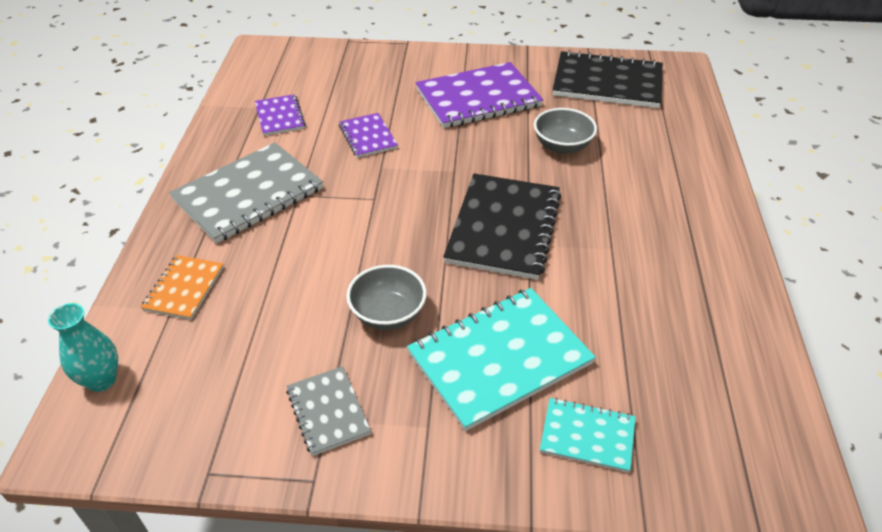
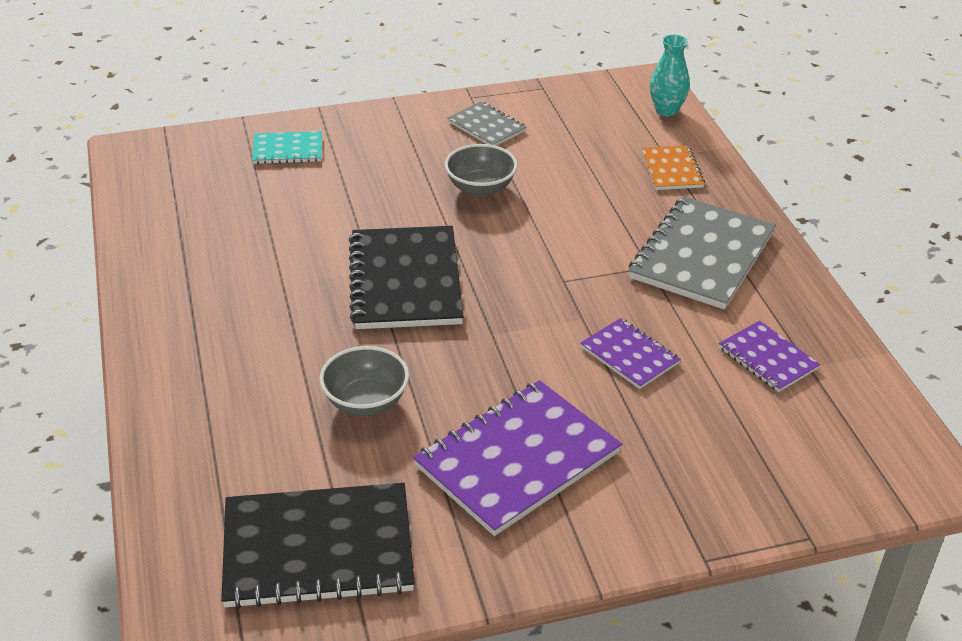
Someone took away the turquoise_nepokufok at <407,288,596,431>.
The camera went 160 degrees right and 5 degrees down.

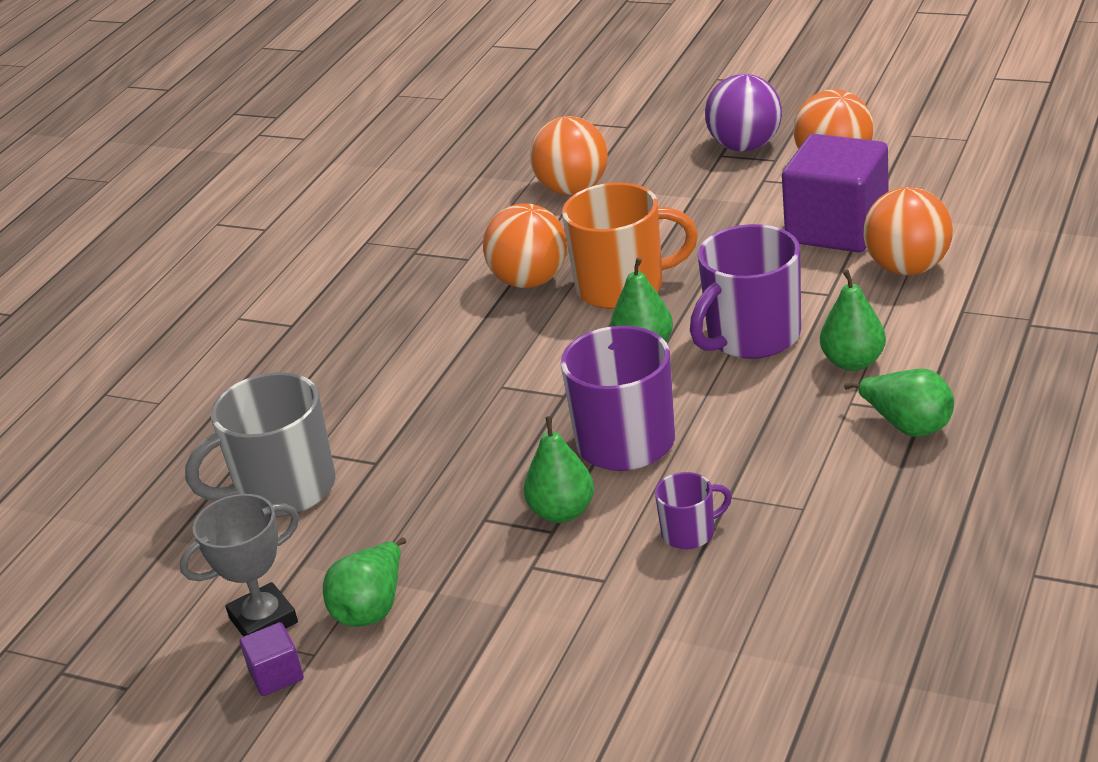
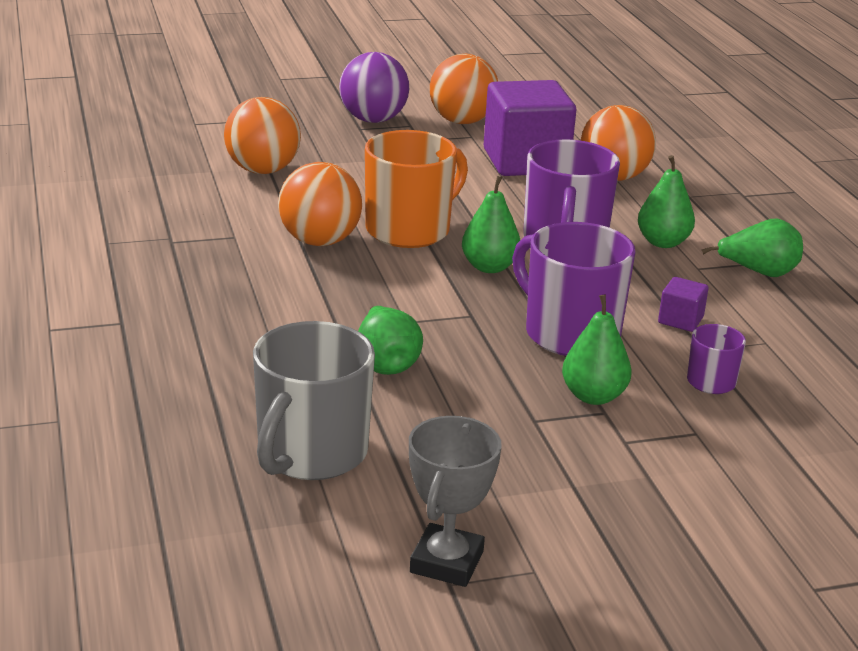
Someone carried the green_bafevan from <323,538,406,627> to <358,306,423,375>.
Someone carried the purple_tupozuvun from <240,622,304,696> to <658,277,709,332>.
The camera went 45 degrees left and 5 degrees down.

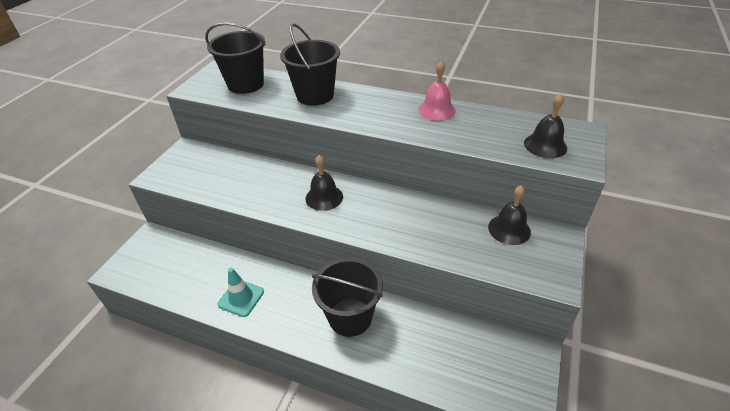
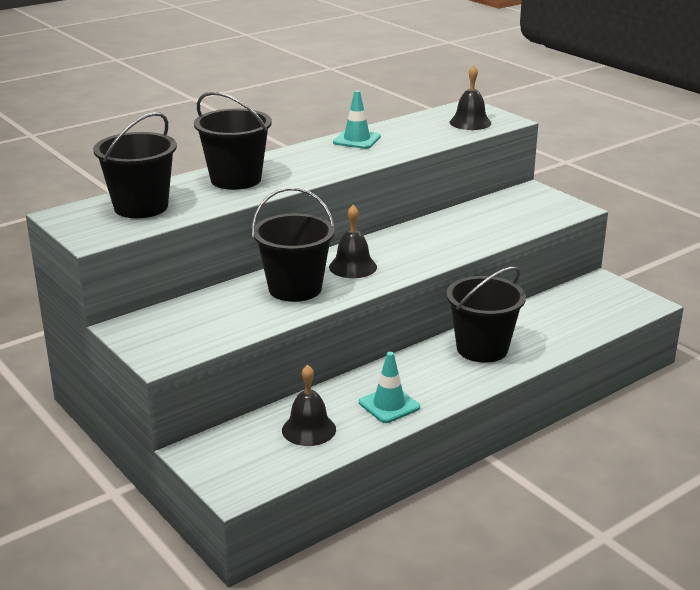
Someone swapped the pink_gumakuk at <418,61,456,121> for the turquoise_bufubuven at <333,90,381,149>.
Someone carried the black_gumakuk from <488,186,531,245> to <282,365,336,446>.
Someone put down the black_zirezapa at <252,187,335,302>.
The camera went 60 degrees left and 15 degrees down.

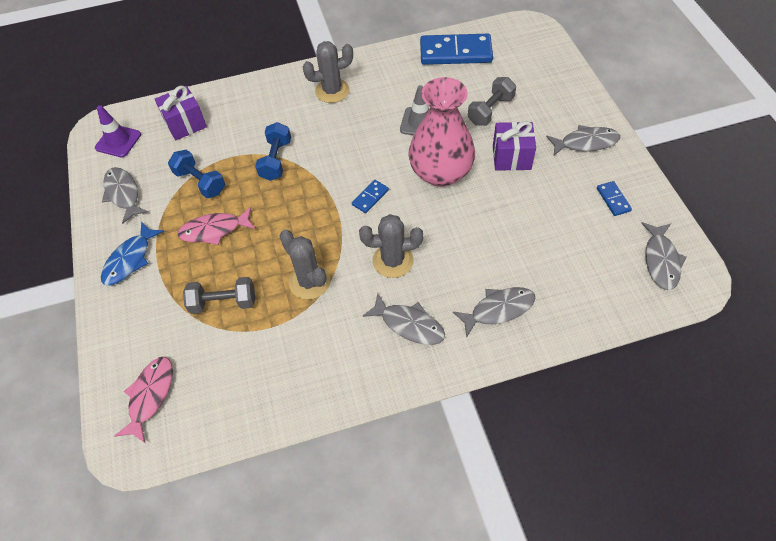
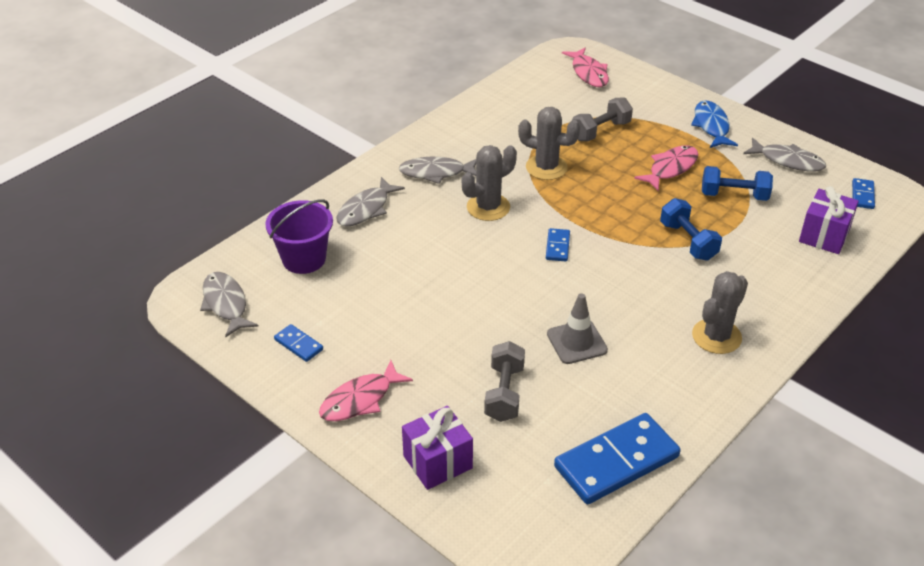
Someone took away the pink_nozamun at <409,77,475,187>.
Someone swapped the purple_bufubuven at <95,105,141,157> for the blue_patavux at <852,178,875,209>.
Someone carried the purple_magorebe from <493,121,536,171> to <402,406,473,490>.
Someone repainted the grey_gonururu at <546,125,620,155>, which became the pink_gonururu at <319,360,413,421>.
Someone put down the purple_zirezapa at <265,199,333,274>.
The camera went 145 degrees right and 15 degrees down.

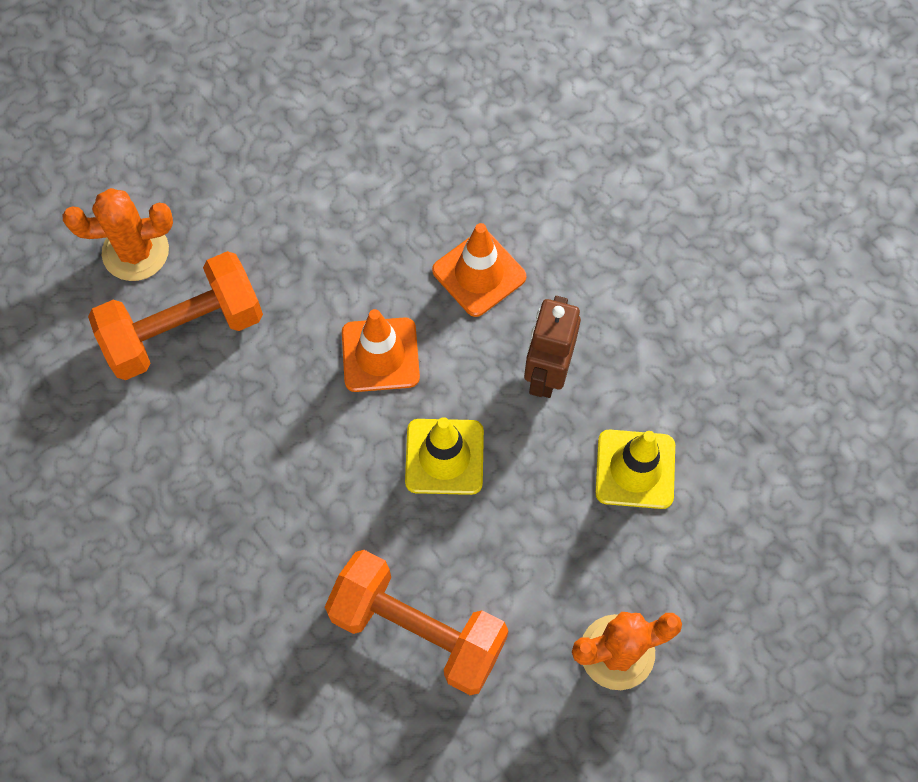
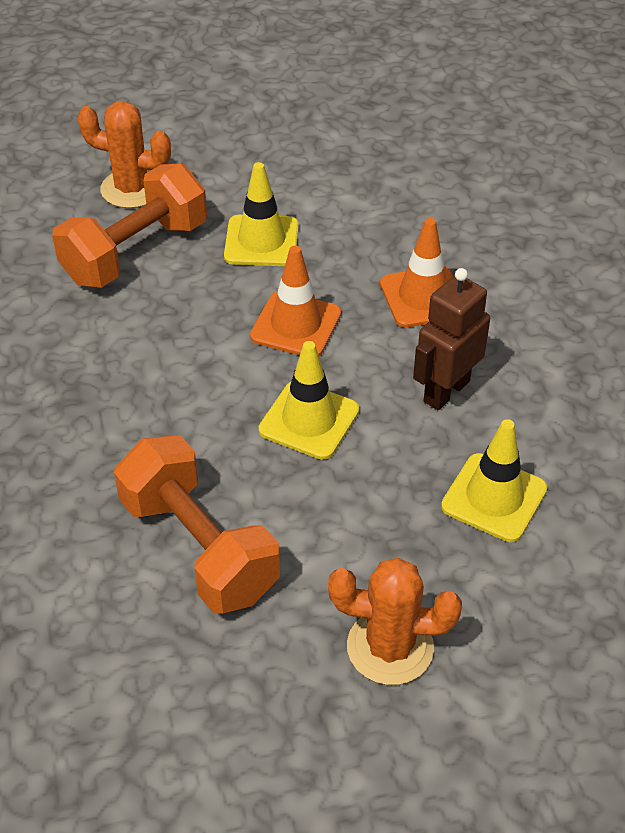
Someone rotated the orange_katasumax at <88,251,263,380> by 45 degrees counterclockwise.
Someone put down the yellow_bufubuven at <224,162,299,266>.
The camera went 25 degrees right and 20 degrees down.

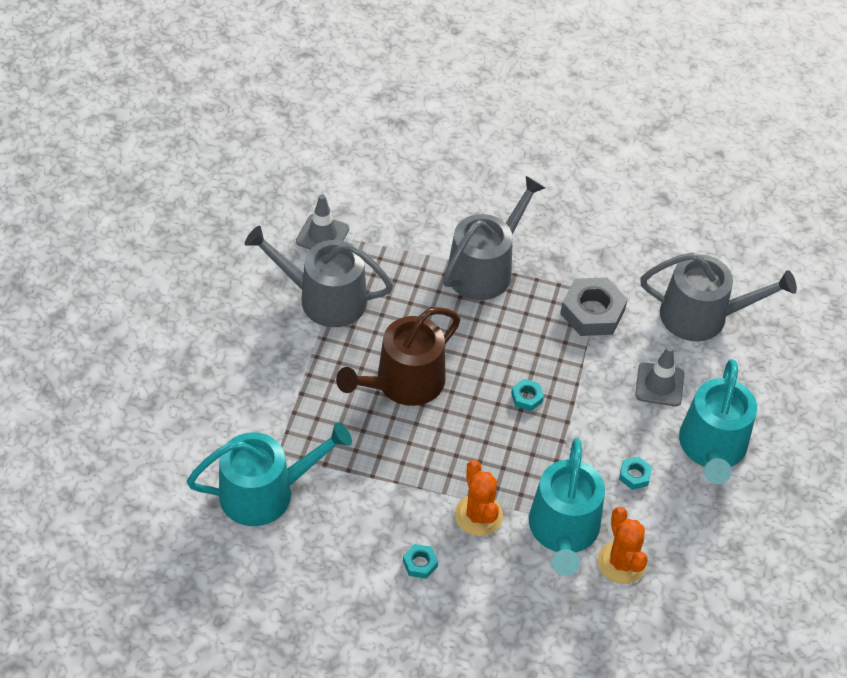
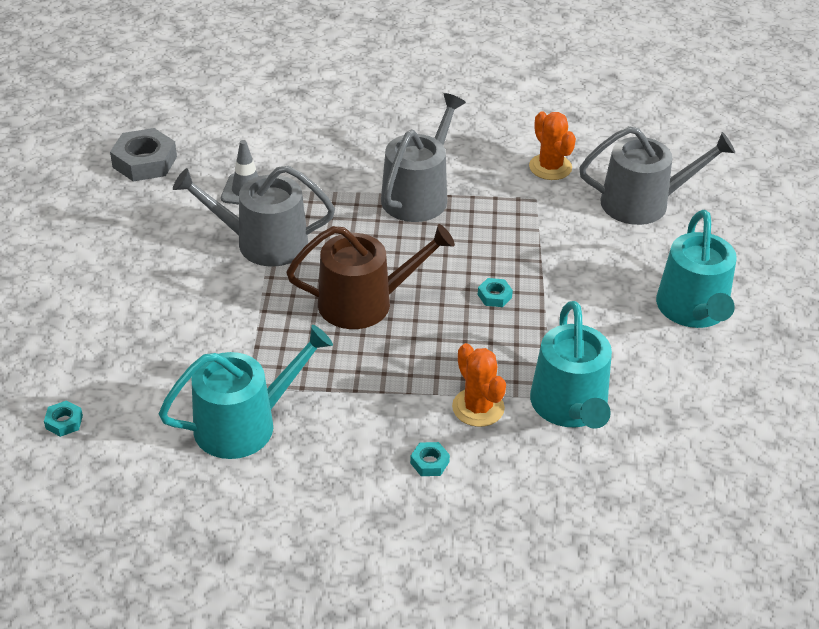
Someone carried the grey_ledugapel from <560,277,628,336> to <110,128,177,182>.
Someone rotated the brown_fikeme at <336,307,460,406> by 135 degrees counterclockwise.
Someone took away the grey_bufubuven at <635,346,684,406>.
Someone carried the turquoise_ledugapel from <619,456,652,490> to <44,400,83,437>.
Someone carried the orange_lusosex from <598,507,648,584> to <529,111,576,180>.
The camera went 10 degrees left and 10 degrees down.

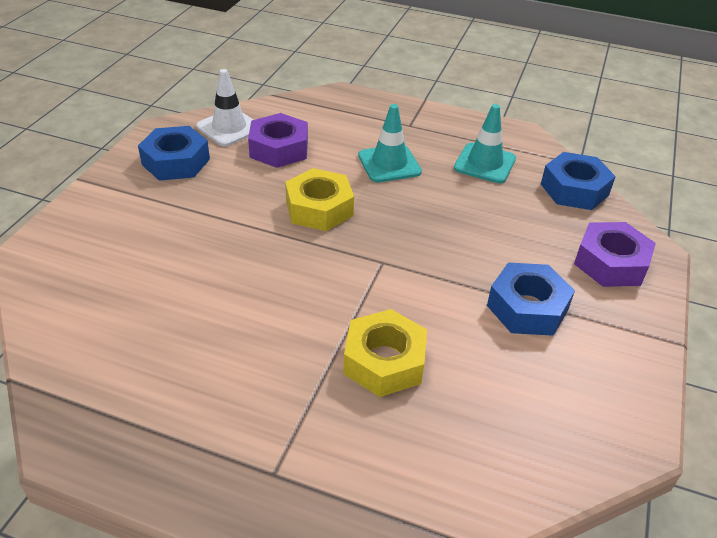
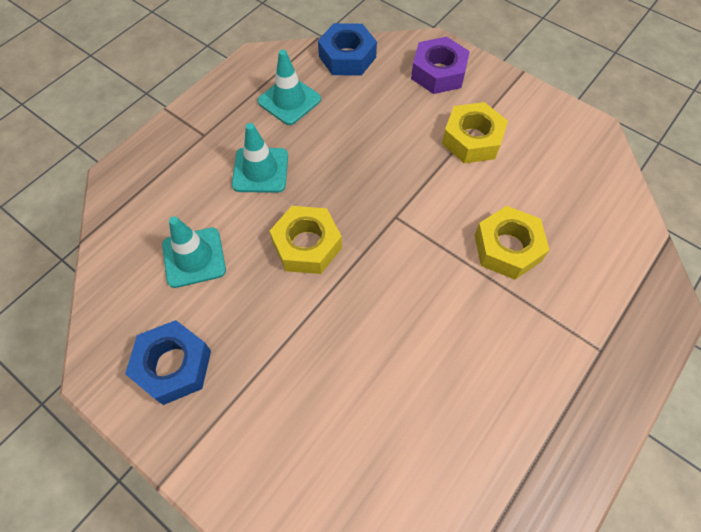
Someone took away the white_bufubuven at <196,69,253,146>.
Someone swapped the purple_ledugapel at <248,113,308,168> for the turquoise_bufubuven at <162,217,226,288>.
Someone repainted the blue_ledugapel at <487,262,575,336>, which became the yellow_ledugapel at <442,102,508,164>.
The camera went 70 degrees left and 20 degrees up.

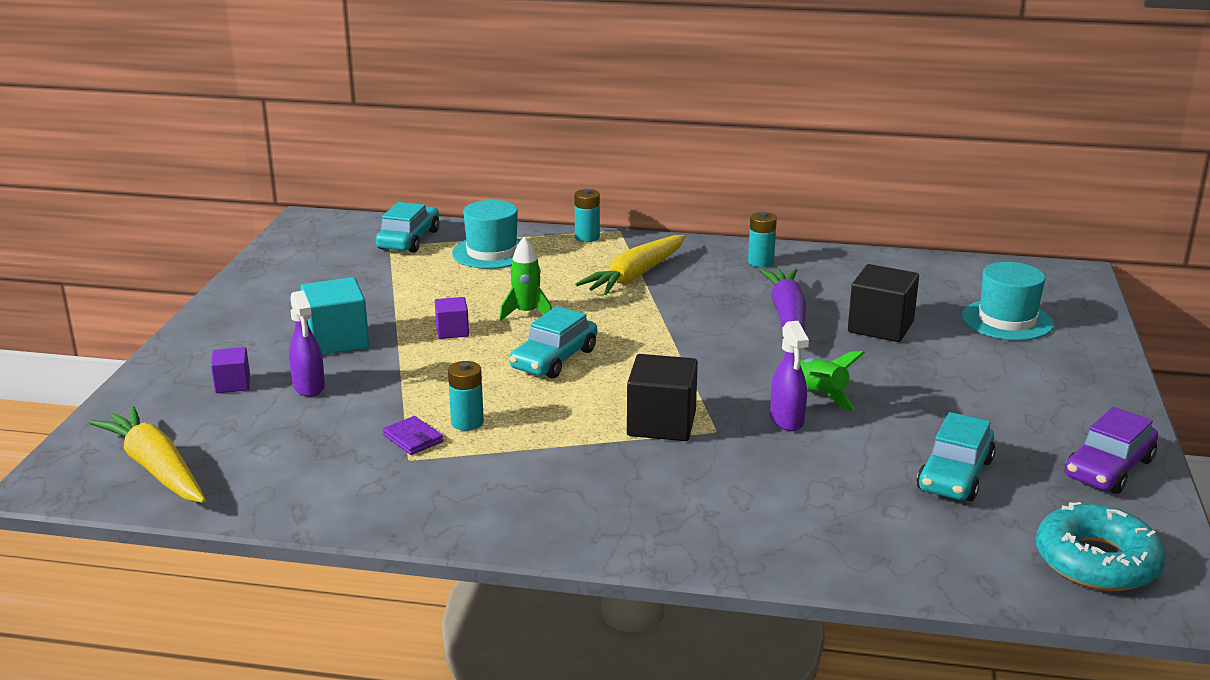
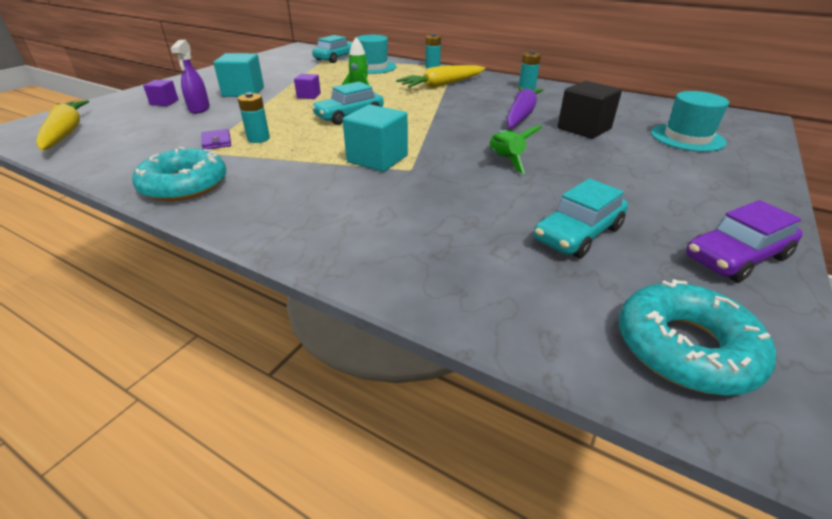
Someone took away the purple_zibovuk at <770,321,809,431>.
Someone repainted the black_tupozuvun at <627,354,698,441>, which became the turquoise_tupozuvun at <343,105,408,172>.
Someone put down the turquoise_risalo at <132,147,226,201>.
The camera went 20 degrees right and 10 degrees up.

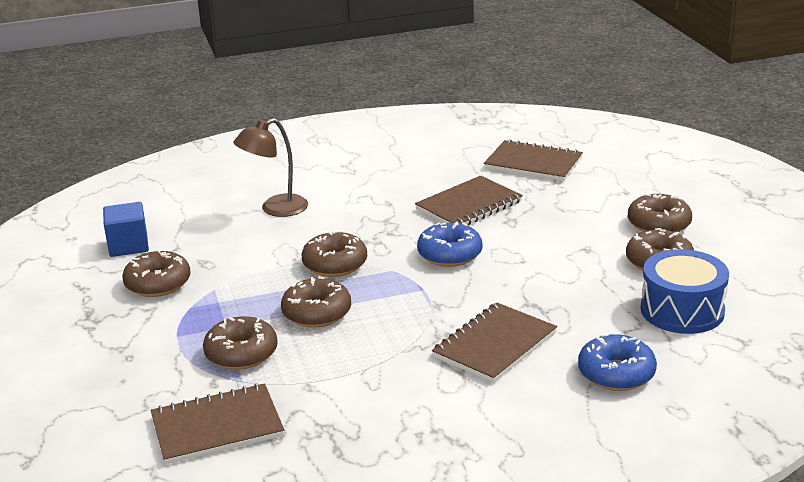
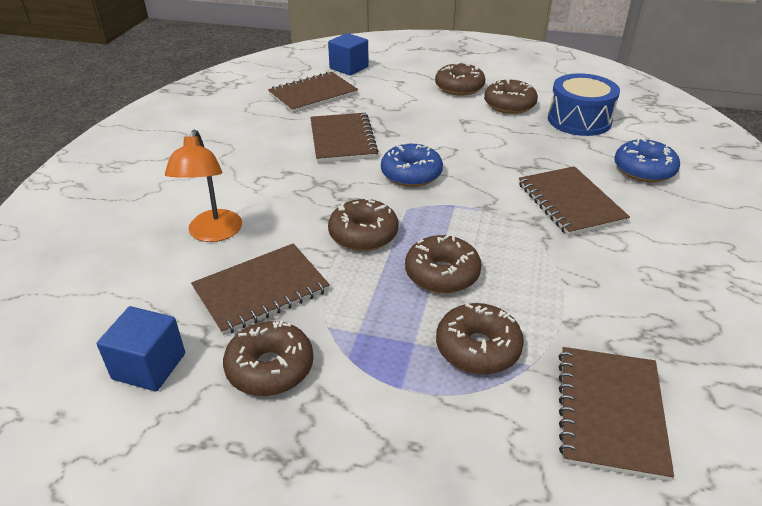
Someone repainted the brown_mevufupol at <233,118,308,217>, which became the orange_mevufupol at <165,130,242,242>.
Someone put down the blue_tupozuvun at <328,33,369,75>.
Someone put down the brown_nepokufok at <191,243,330,336>.
The camera went 60 degrees left and 10 degrees up.

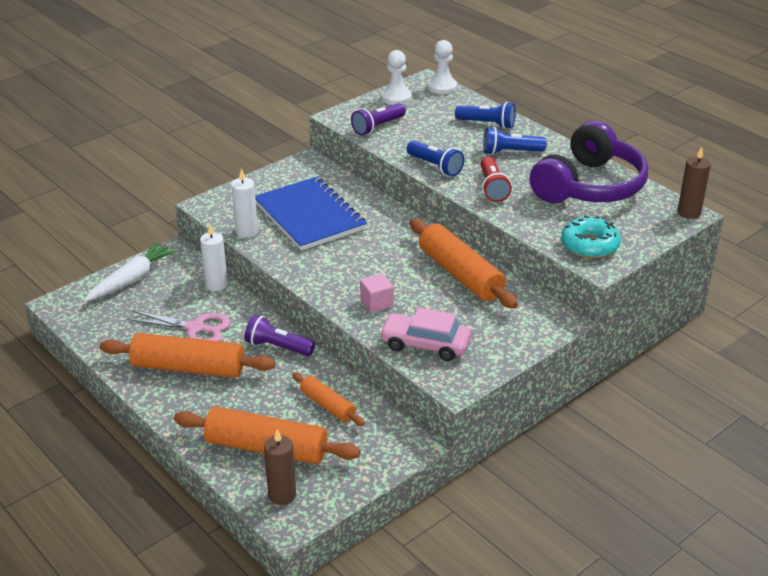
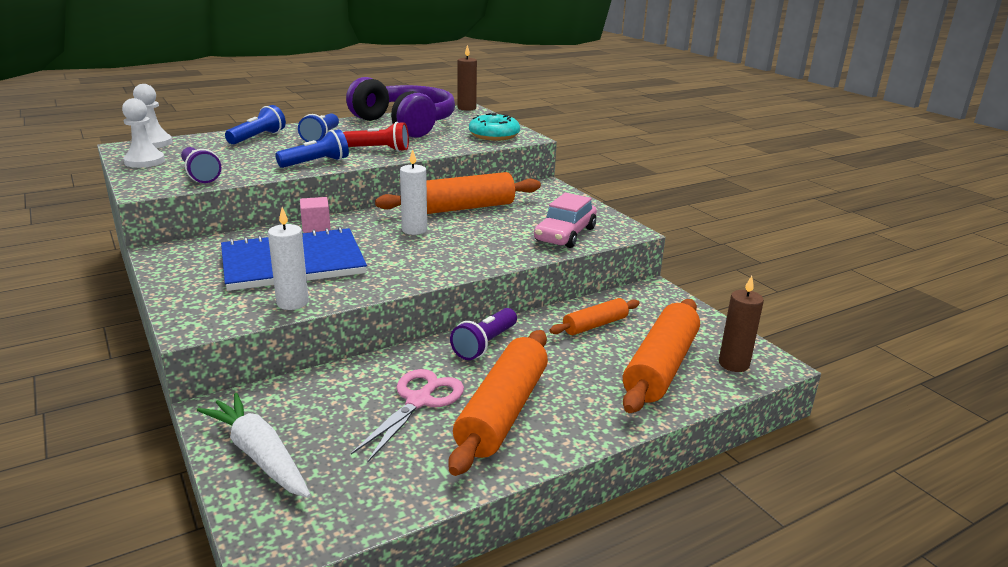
Someone carried the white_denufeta from <200,224,228,291> to <400,149,427,235>.
Someone carried the pink_tupozuvun from <360,273,394,313> to <300,197,331,233>.
The camera went 80 degrees left and 10 degrees down.

